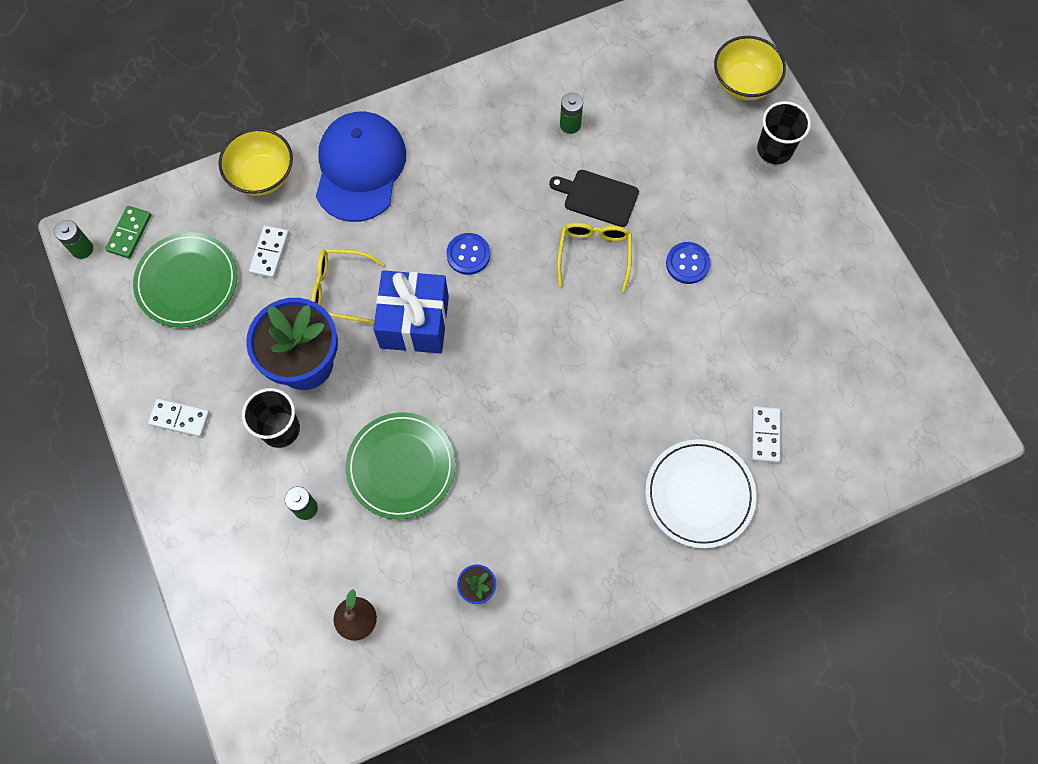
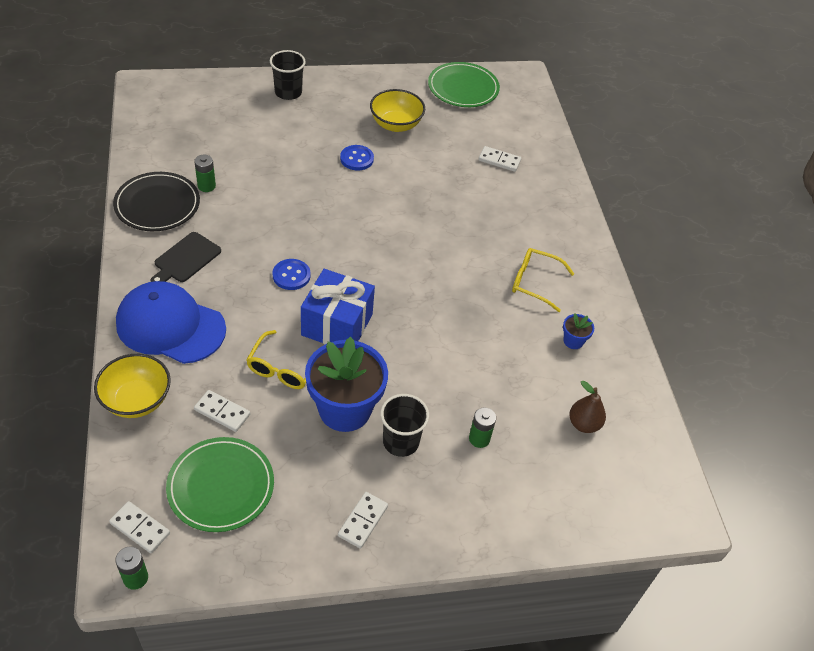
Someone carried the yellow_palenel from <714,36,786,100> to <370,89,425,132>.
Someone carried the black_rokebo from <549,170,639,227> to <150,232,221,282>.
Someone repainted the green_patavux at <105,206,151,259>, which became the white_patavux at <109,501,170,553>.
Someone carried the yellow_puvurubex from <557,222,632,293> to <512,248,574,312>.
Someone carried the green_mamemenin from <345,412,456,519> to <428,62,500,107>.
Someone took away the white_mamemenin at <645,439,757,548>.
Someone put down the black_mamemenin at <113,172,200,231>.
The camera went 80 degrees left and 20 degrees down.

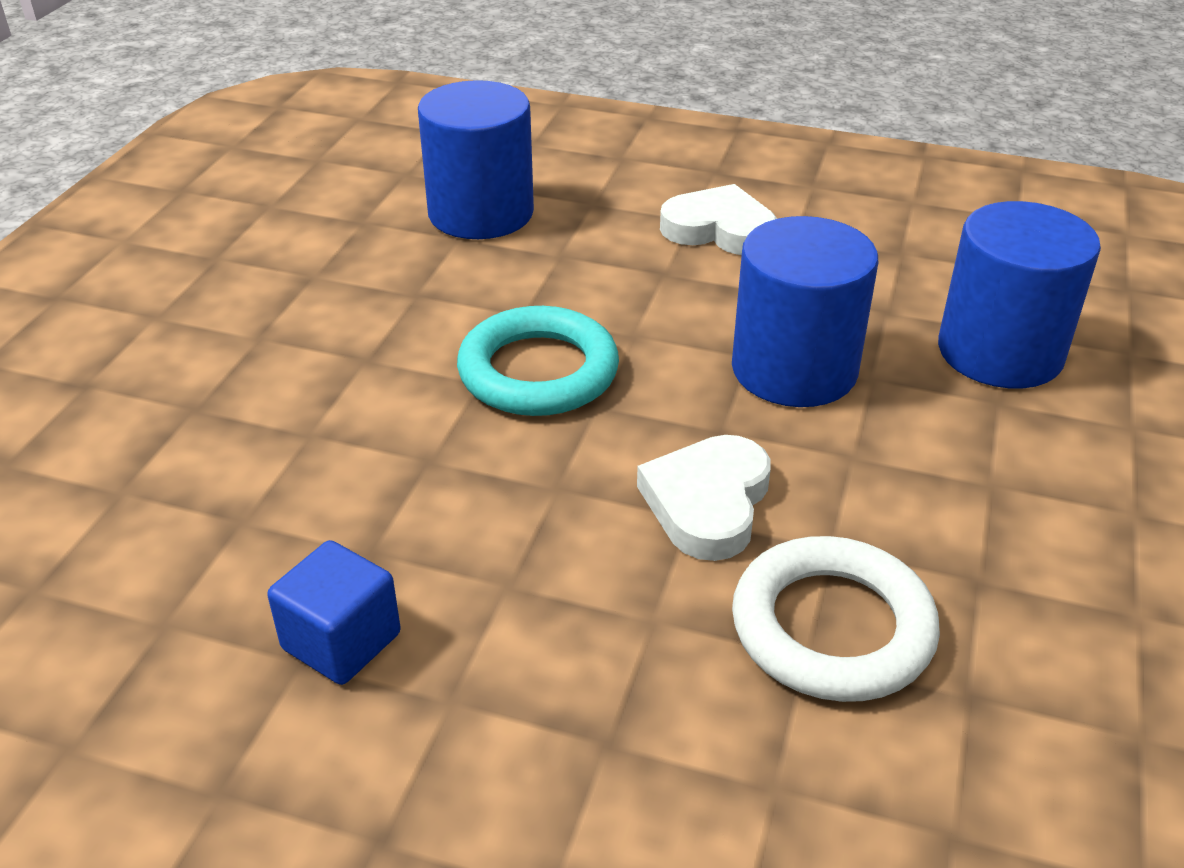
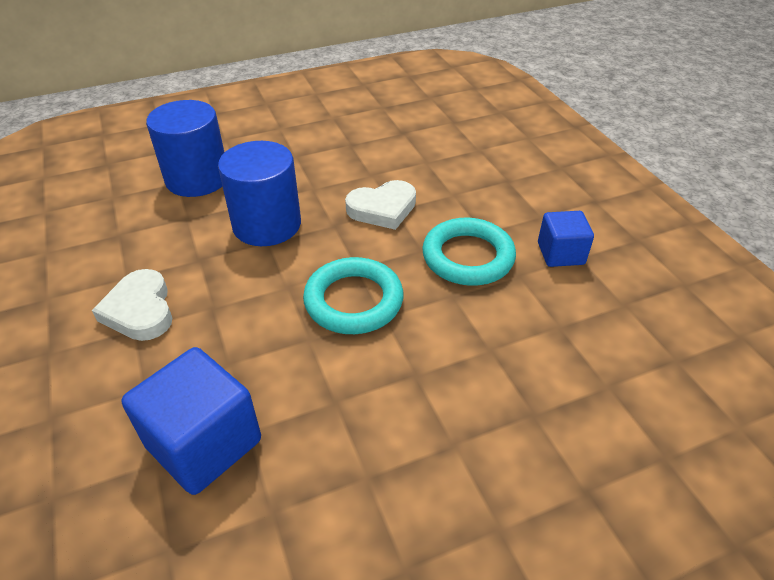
Someone swapped the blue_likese at <418,80,534,239> for the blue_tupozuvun at <122,347,261,495>.
Someone took away the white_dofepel at <732,536,940,702>.
Someone put down the turquoise_dofepel at <422,218,516,286>.
The camera went 130 degrees left and 5 degrees up.

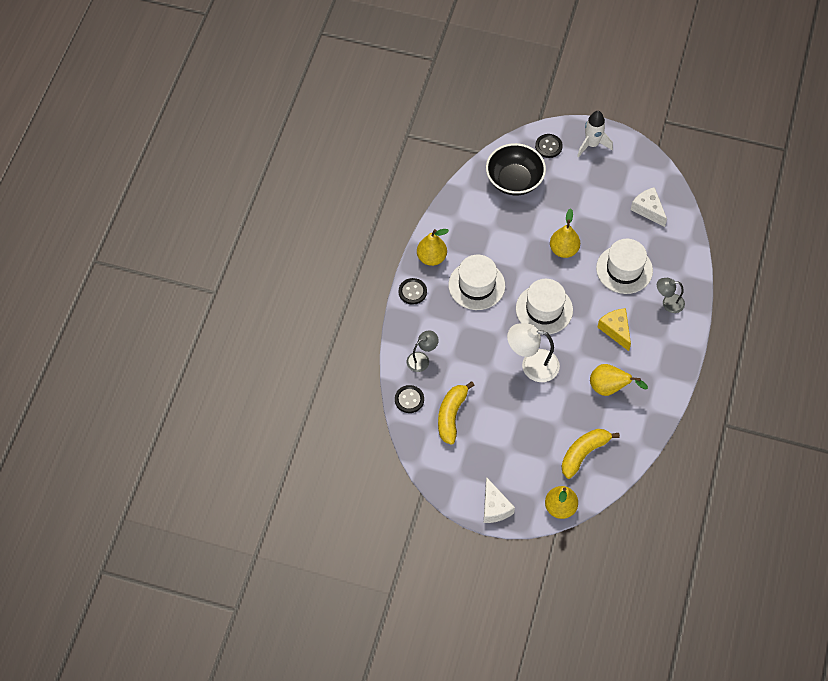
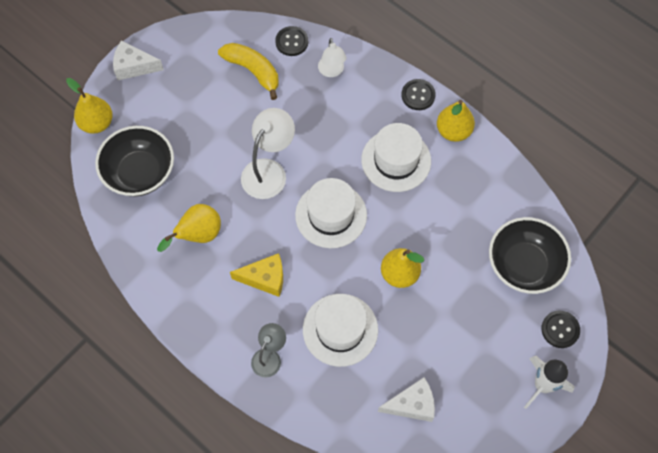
Someone repainted the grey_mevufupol at <407,330,439,372>, which became the white_mevufupol at <318,38,347,77>.
Someone swapped the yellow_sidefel at <561,429,620,479> for the black_palenel at <95,126,174,196>.
The camera went 115 degrees right and 5 degrees up.

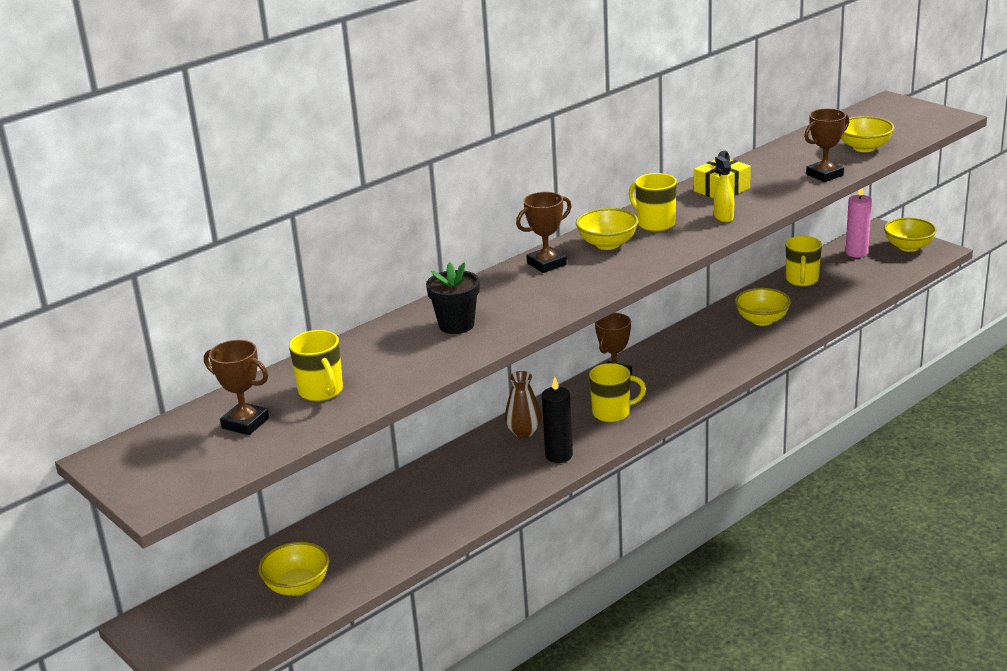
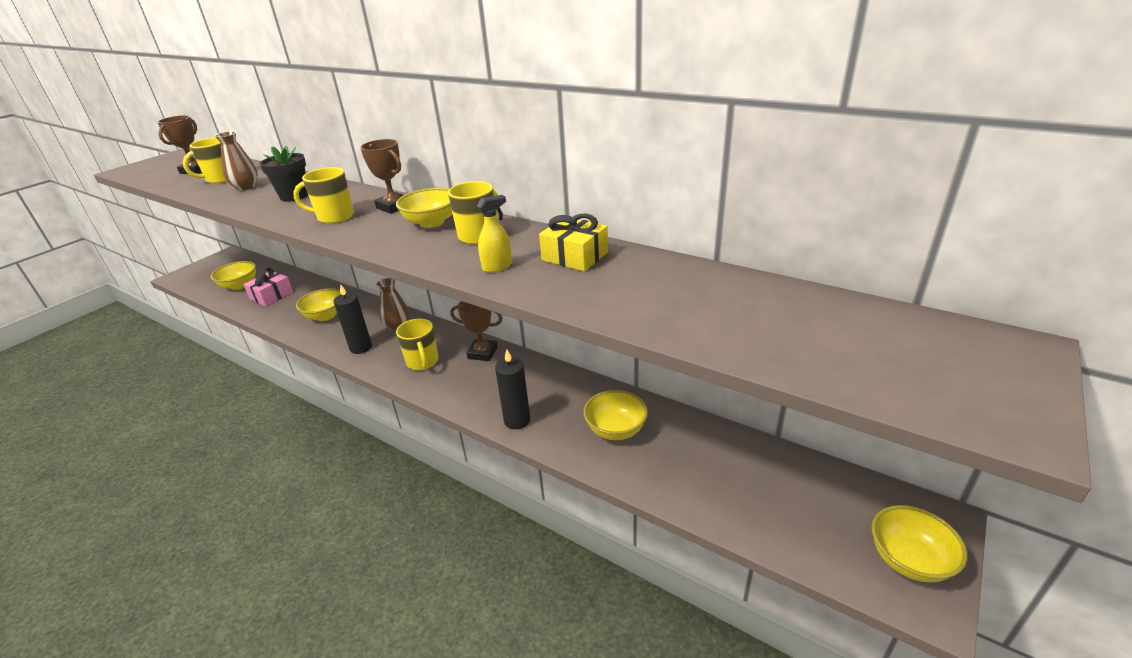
Someone took away the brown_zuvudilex at <804,108,849,182>.
Someone carried the yellow_palenel from <841,116,895,152> to <296,288,341,321>.
Someone took away the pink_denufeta at <846,188,872,258>.
Someone carried the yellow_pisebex from <786,236,822,286> to <293,167,354,224>.
Someone put down the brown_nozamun at <215,131,258,190>.
Someone put down the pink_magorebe at <243,267,293,306>.
Someone put down the black_denufeta at <495,349,530,430>.
The camera went 75 degrees right and 5 degrees up.

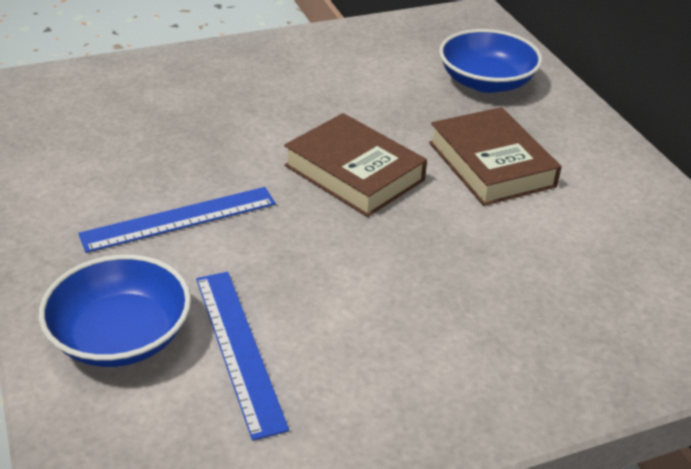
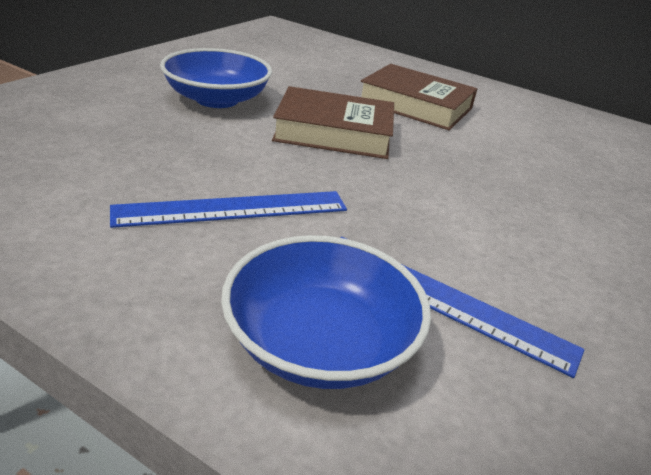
Someone carried the blue_palenel from <439,29,542,93> to <160,48,272,108>.
Someone rotated the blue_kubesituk at <78,187,276,253> by 45 degrees clockwise.
The camera went 40 degrees left and 5 degrees down.

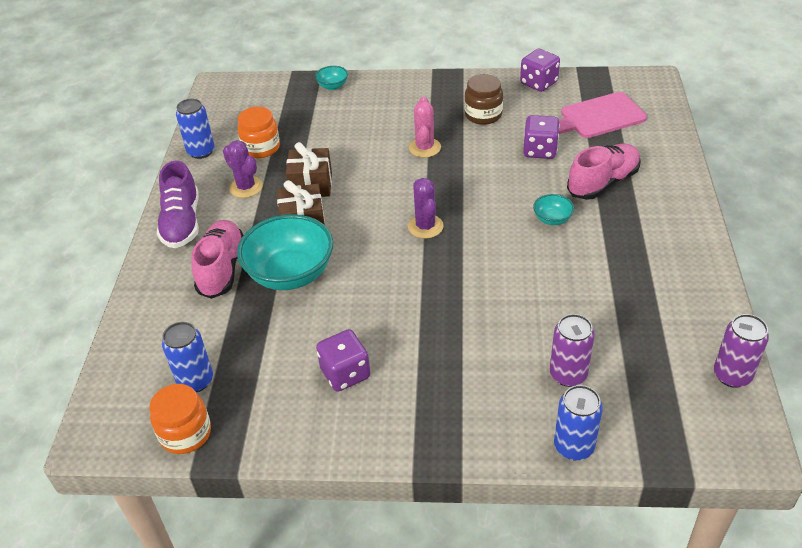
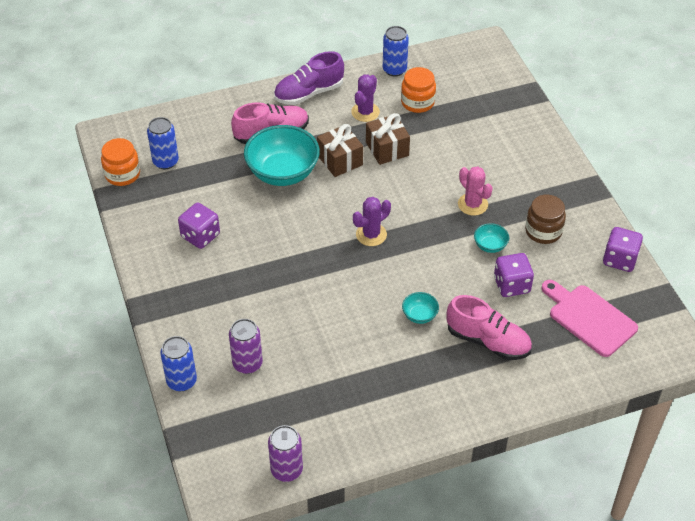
Someone carried the turquoise_palenel from <315,66,348,90> to <474,223,509,253>.
Someone rotated the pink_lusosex at <409,96,441,158> by 75 degrees clockwise.
The camera went 65 degrees right and 5 degrees up.

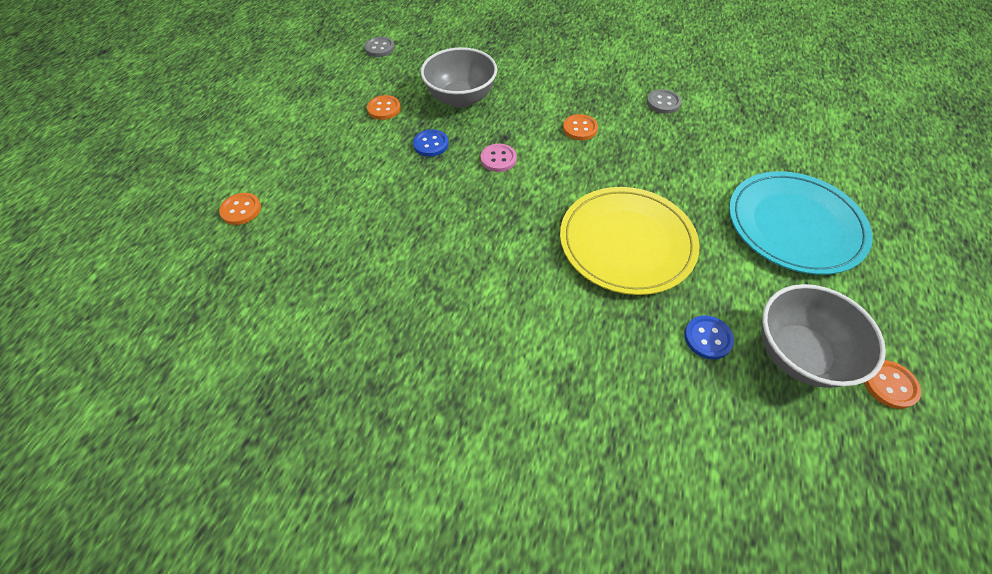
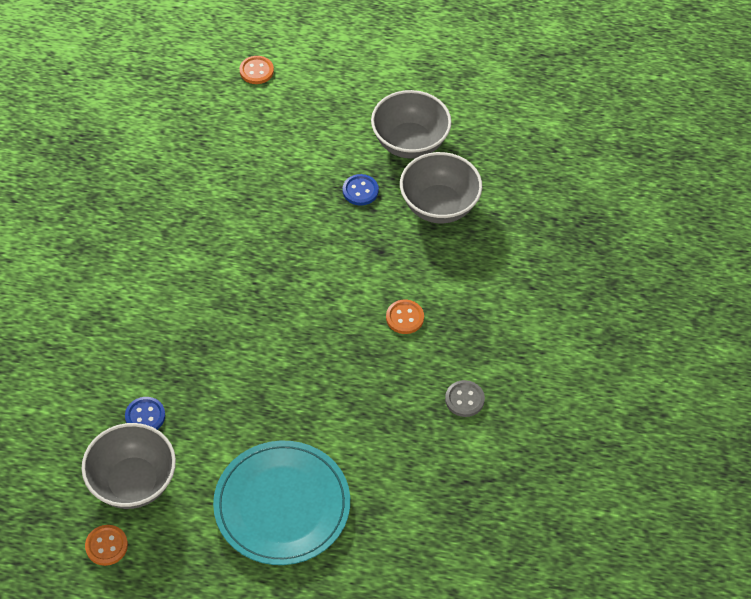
Someone took away the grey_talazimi at <364,37,395,57>.
Someone swapped the orange_talazimi at <367,95,401,120> for the grey_palenel at <371,90,452,159>.
Someone took away the pink_talazimi at <481,144,517,172>.
Someone took away the yellow_mamemenin at <560,187,700,295>.
The camera went 80 degrees right and 0 degrees up.

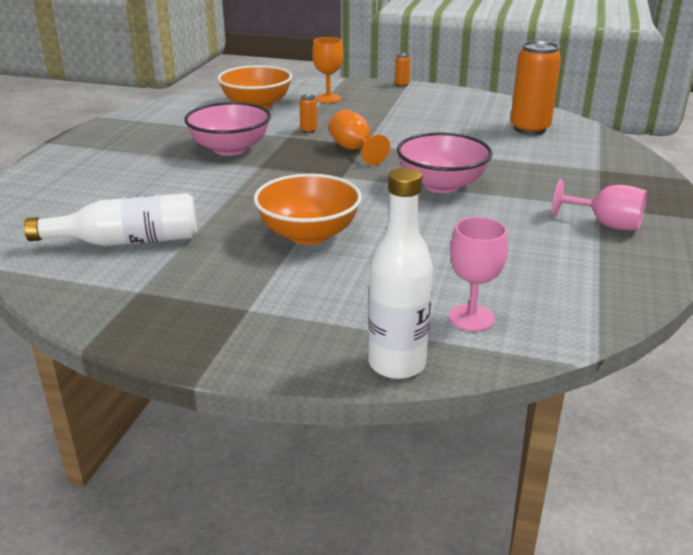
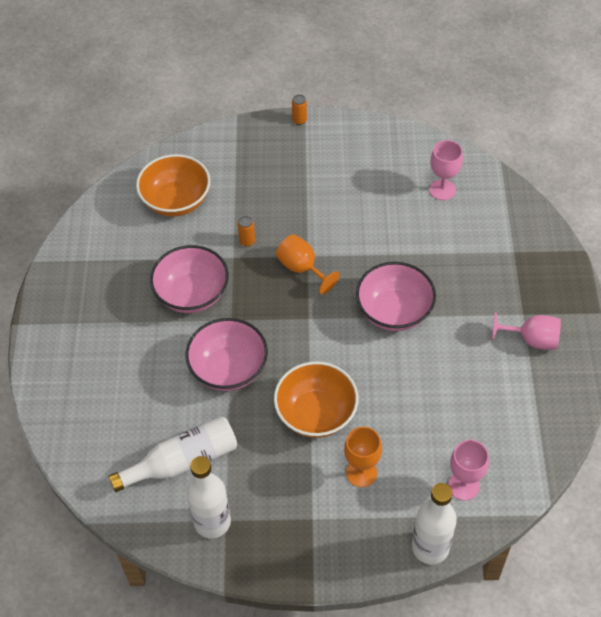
Someone carried the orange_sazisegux from <312,37,344,103> to <344,427,382,487>.
Someone swapped the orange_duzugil at <510,41,561,135> for the pink_sazisegux at <429,140,463,200>.
Someone put down the pink_palenel at <185,318,268,391>.
Someone put down the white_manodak at <187,456,231,538>.
The camera went 15 degrees left and 25 degrees up.

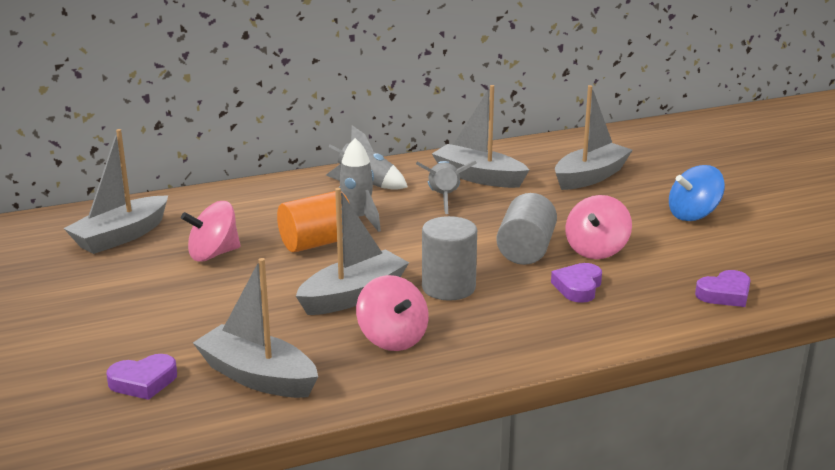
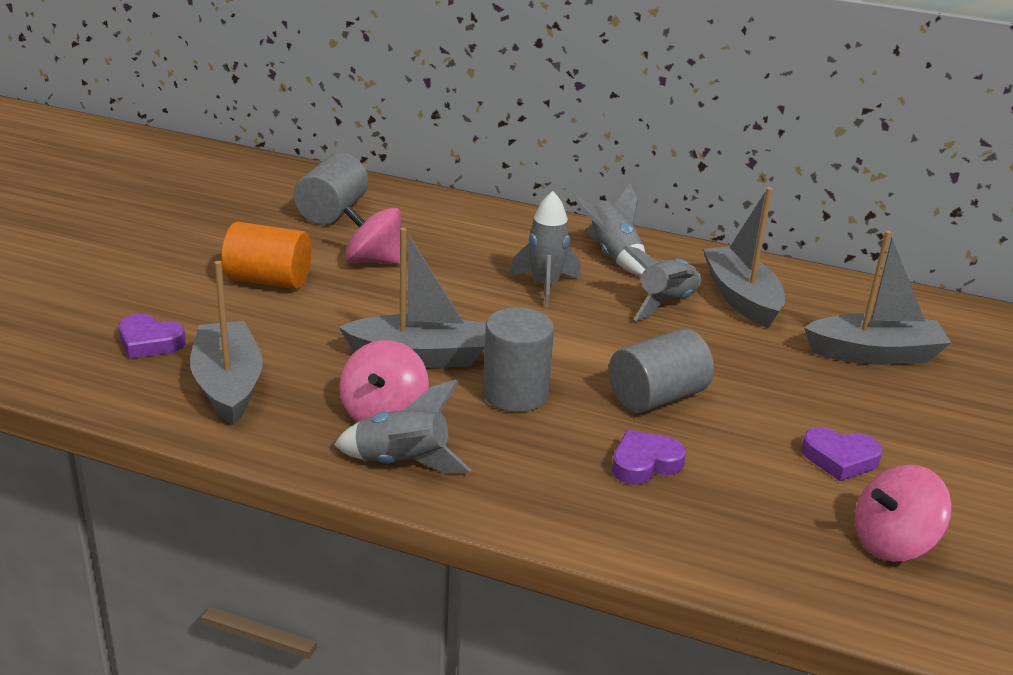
Someone swapped the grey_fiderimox at <63,129,168,254> for the grey_likese at <294,153,368,225>.
Someone took away the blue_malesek at <669,165,725,221>.
Someone carried the orange_likese from <277,191,349,252> to <222,222,311,289>.
Someone carried the pink_malesek from <565,195,632,259> to <855,465,952,562>.
Someone carried the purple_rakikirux from <695,270,751,307> to <801,427,883,481>.
Someone put down the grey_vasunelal at <334,380,471,473>.
The camera went 40 degrees right and 5 degrees up.

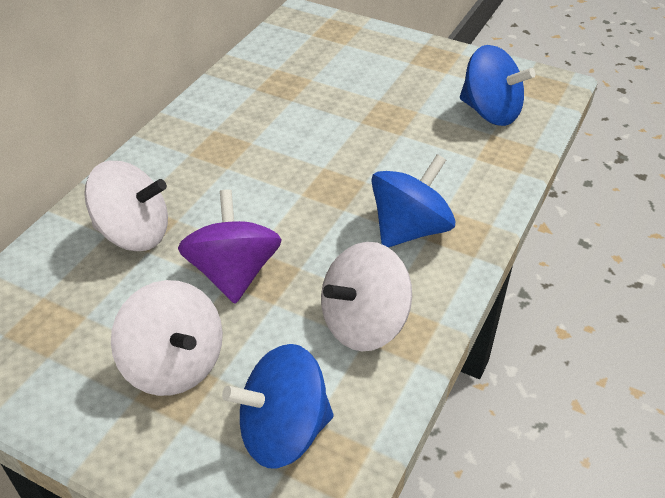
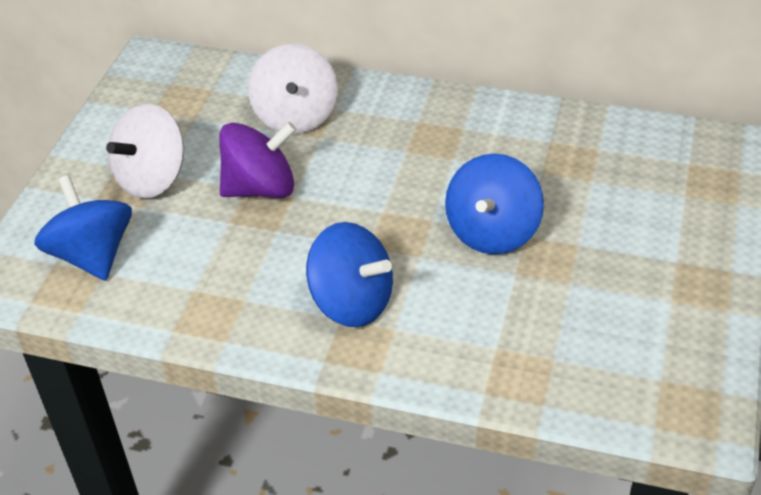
Someone carried the blue_malesek from <460,45,535,126> to <445,154,544,254>.
Someone took away the white_malesek at <321,242,412,351>.
The camera went 80 degrees right and 0 degrees up.

